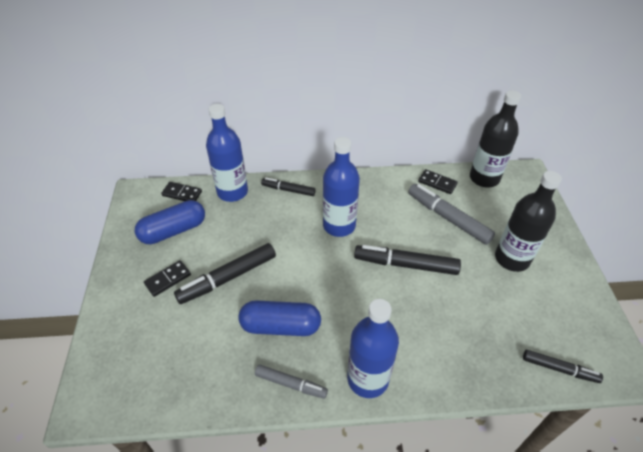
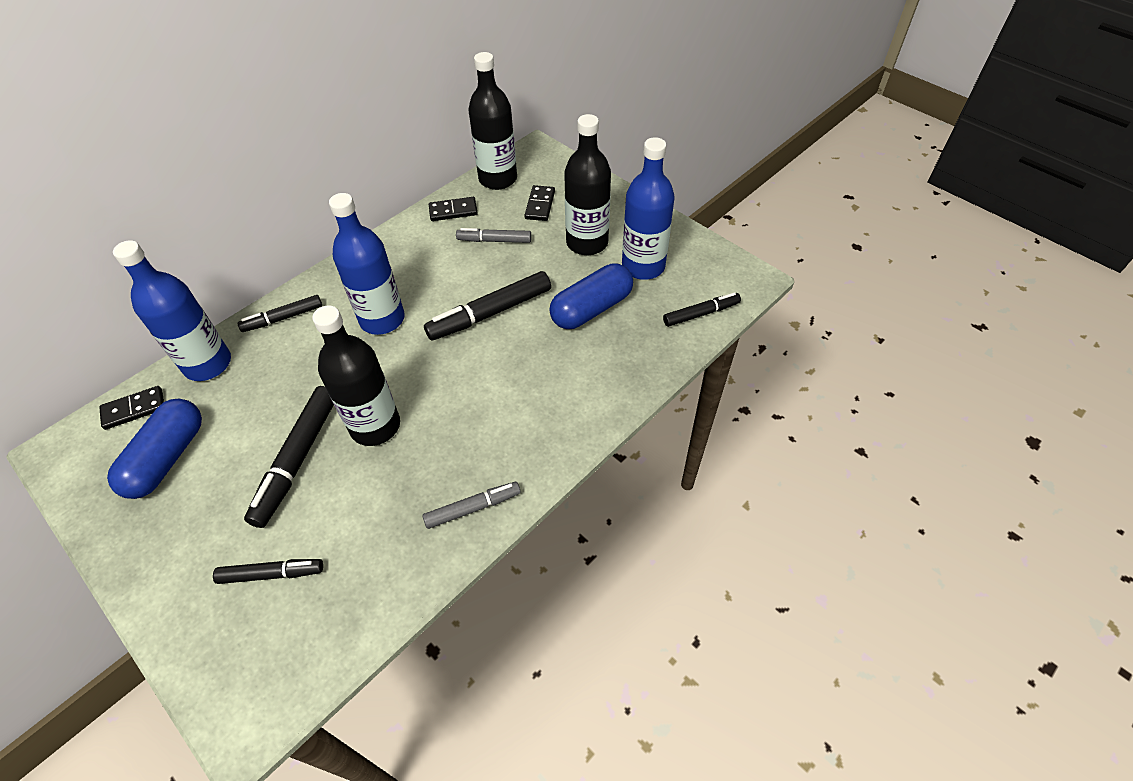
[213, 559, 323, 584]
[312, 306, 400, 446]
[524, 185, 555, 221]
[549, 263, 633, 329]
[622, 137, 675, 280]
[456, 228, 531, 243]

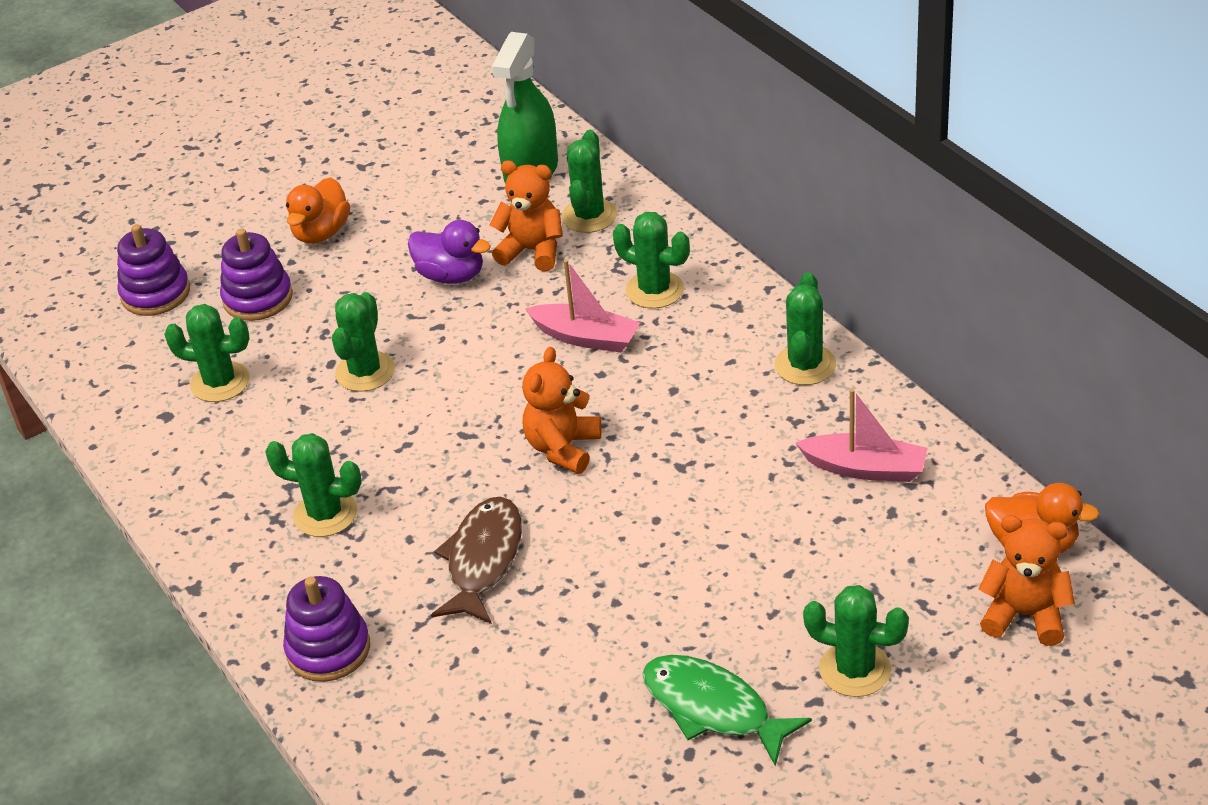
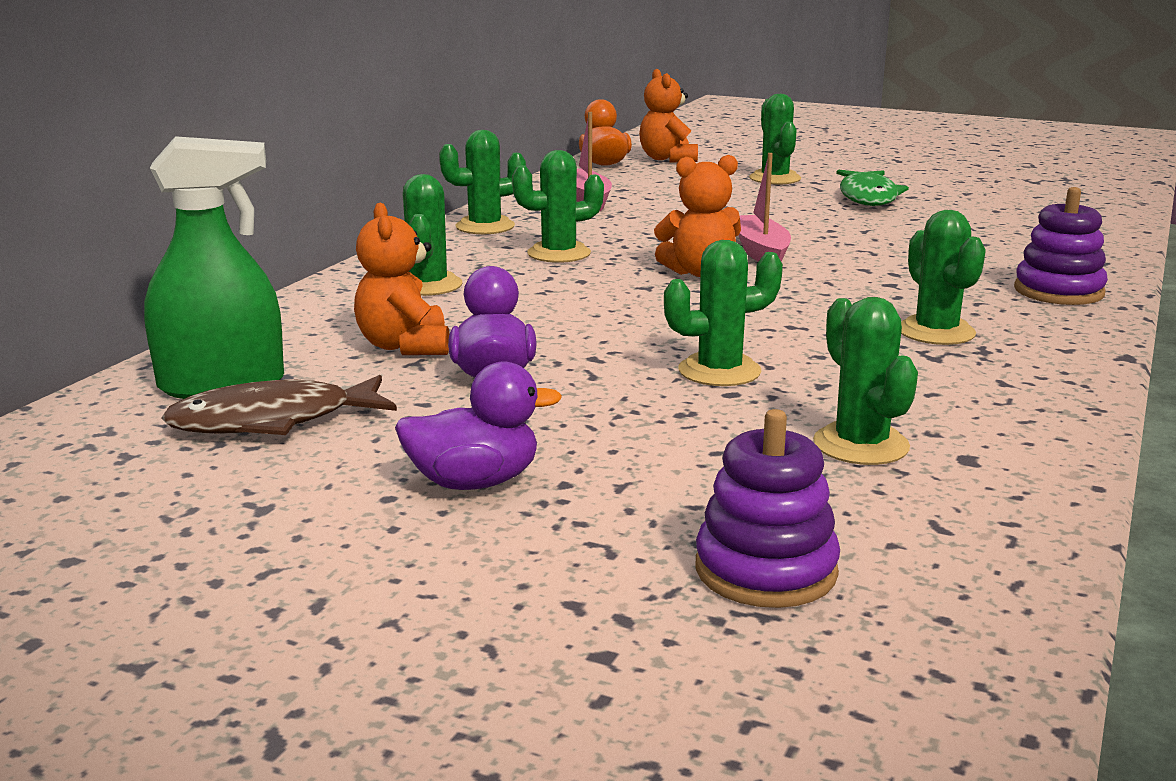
[220, 228, 293, 321] (first image)
[161, 375, 397, 435]
[739, 153, 791, 262]
[512, 150, 604, 263]
[395, 361, 562, 490]

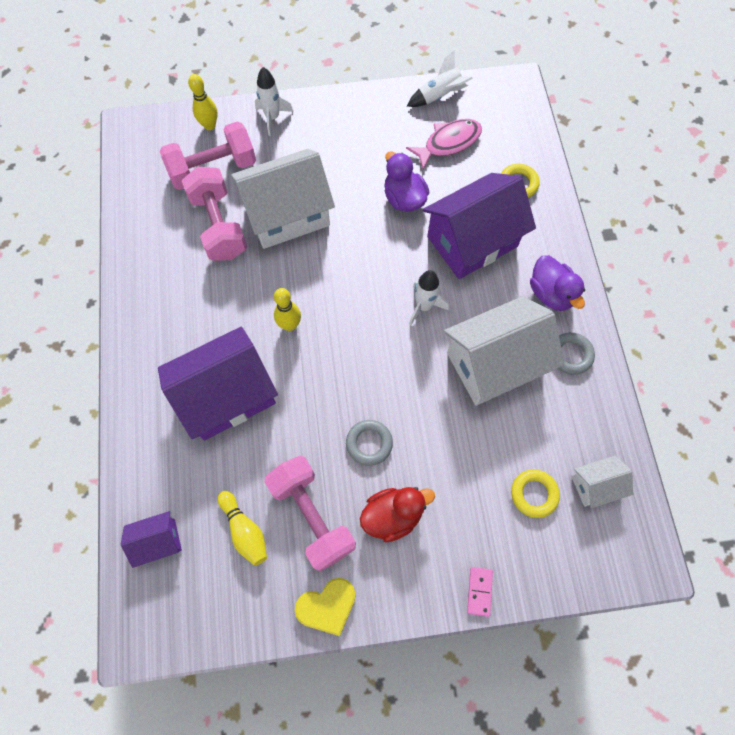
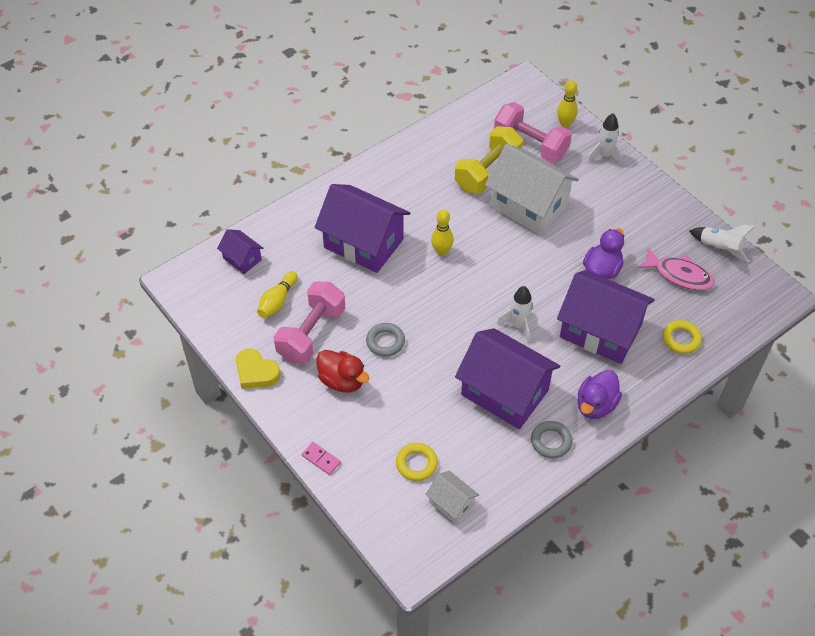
[455, 126, 523, 194]
[455, 328, 560, 429]
[302, 442, 341, 475]

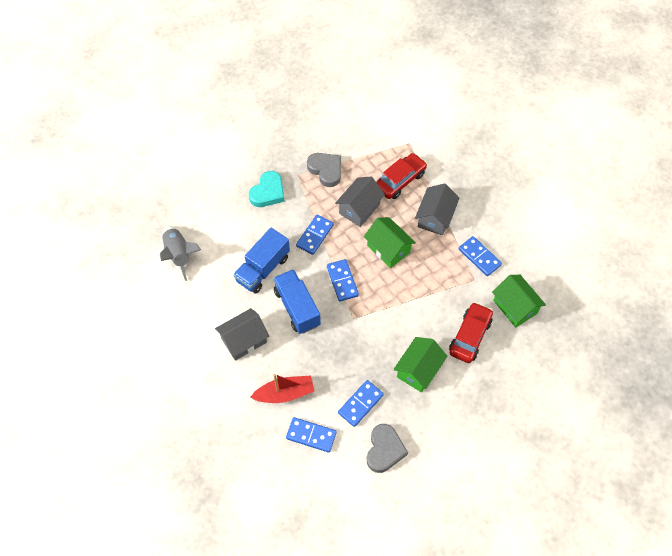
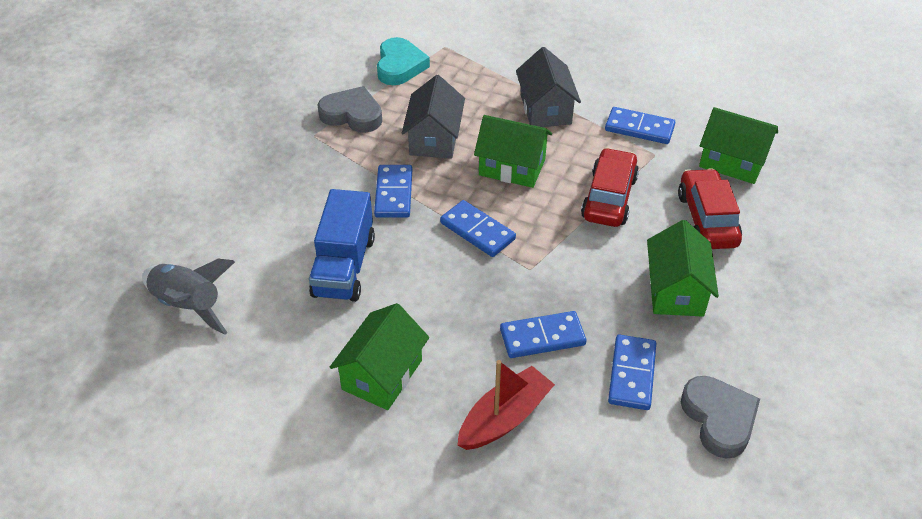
[273, 269, 321, 334] (first image)
[377, 37, 430, 85]
[500, 311, 586, 358]
[581, 148, 639, 227]
[330, 303, 429, 410]

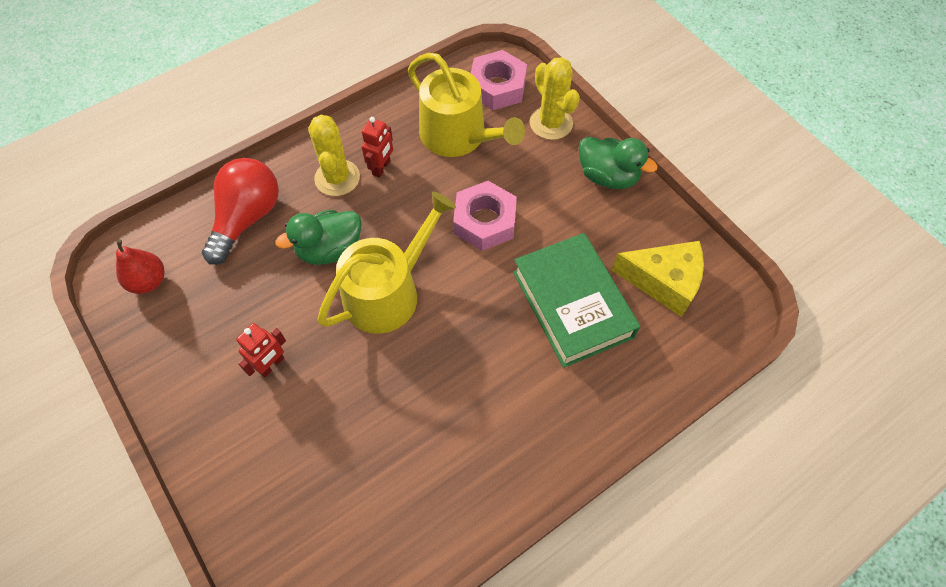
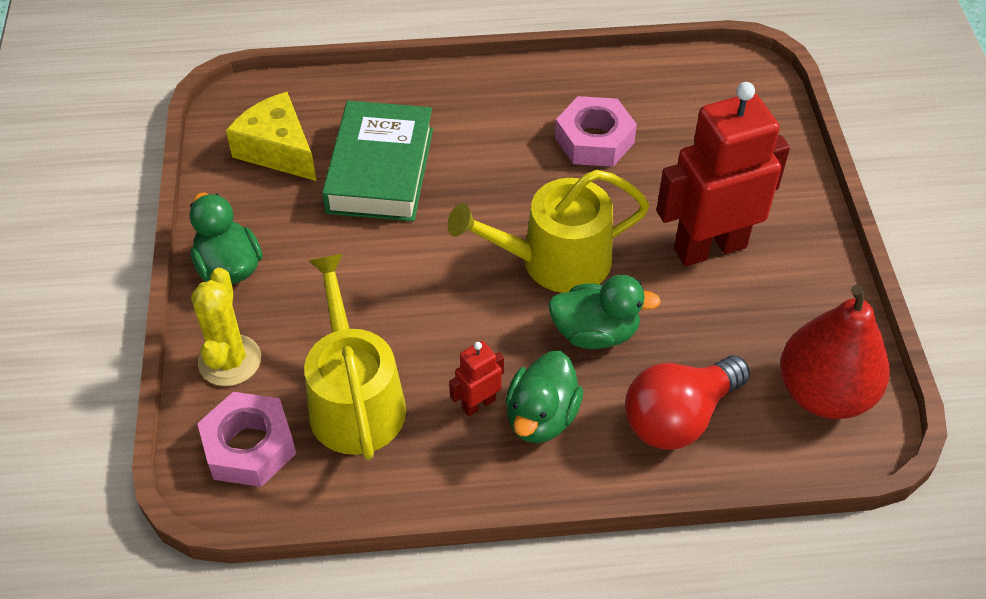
[555, 96, 637, 167]
[506, 351, 583, 443]
[780, 284, 890, 419]
[656, 82, 790, 266]

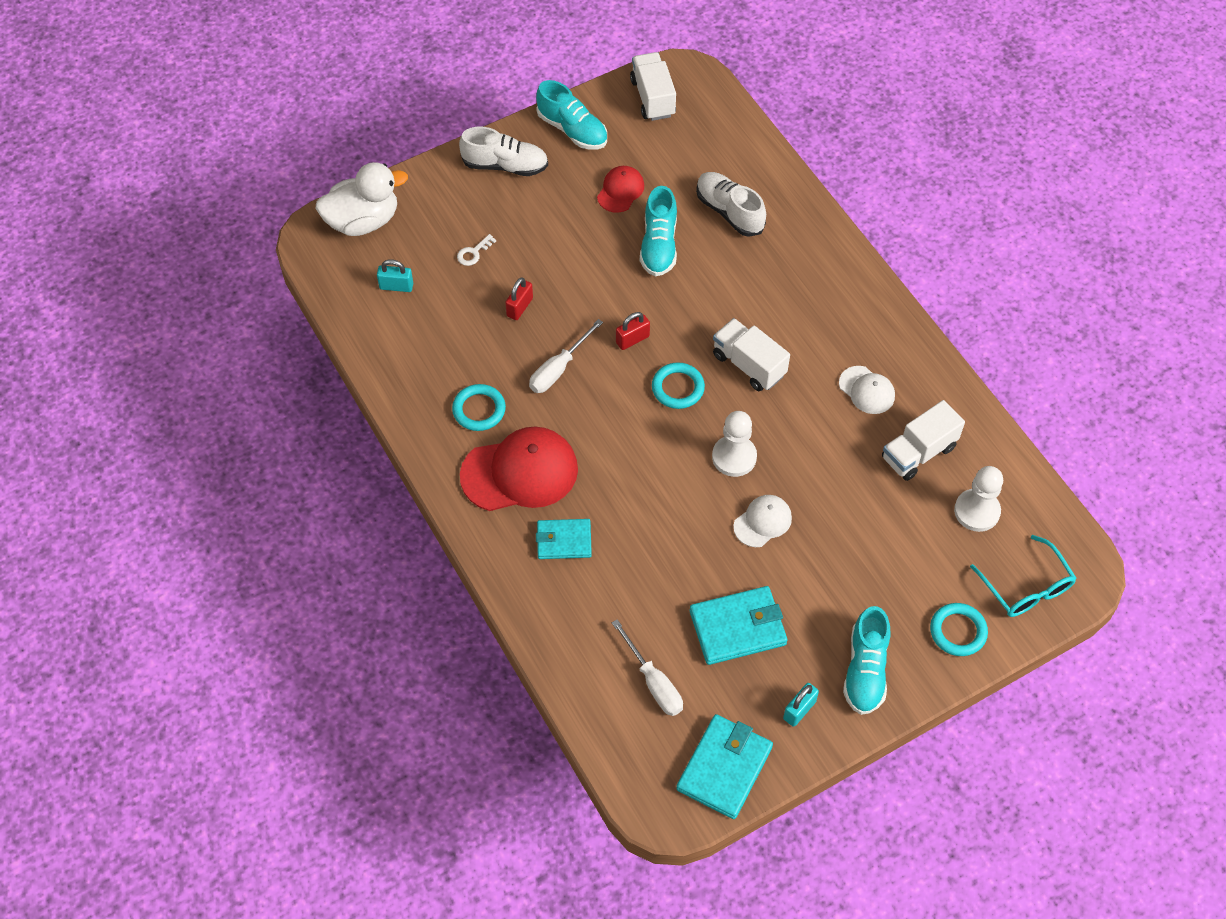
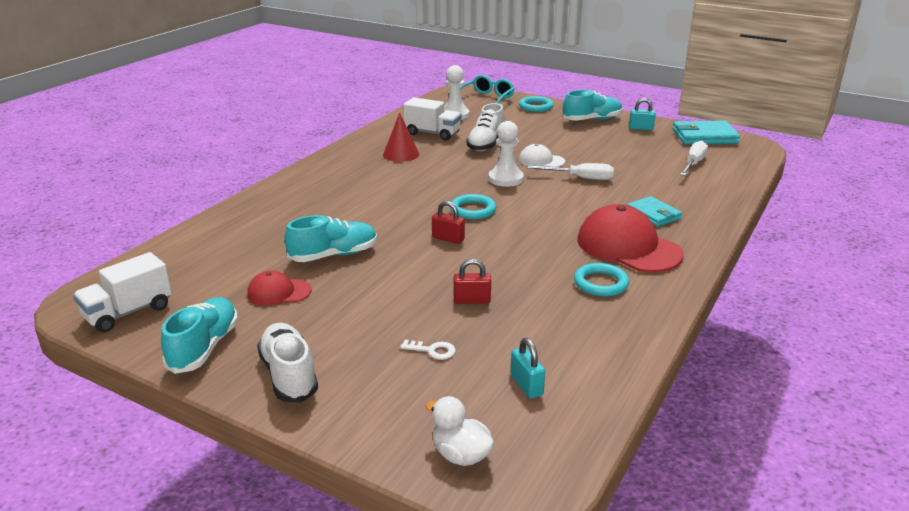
[690, 586, 787, 665] (first image)
[713, 318, 790, 391] (first image)
[527, 163, 614, 180]
[466, 103, 505, 151]
[383, 113, 419, 162]
[426, 396, 494, 466]

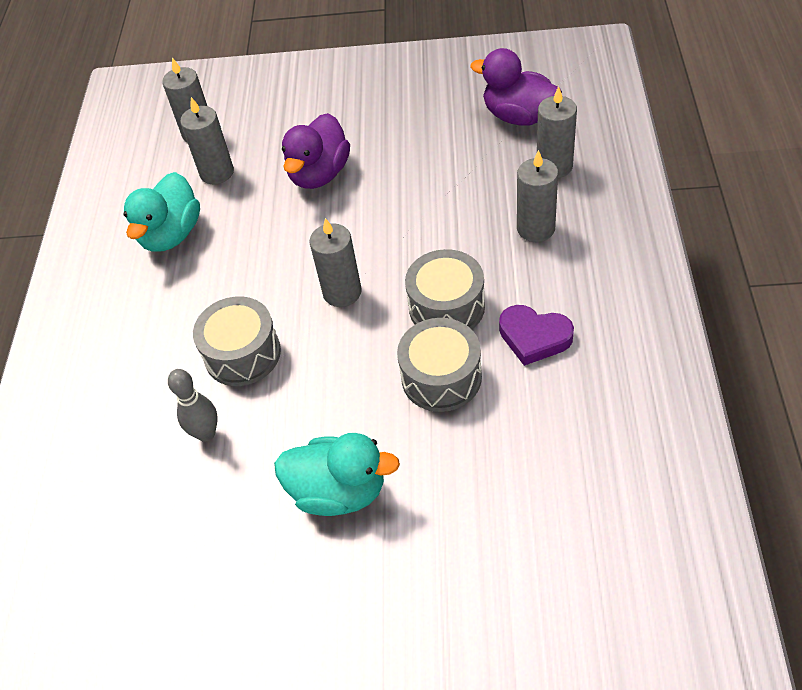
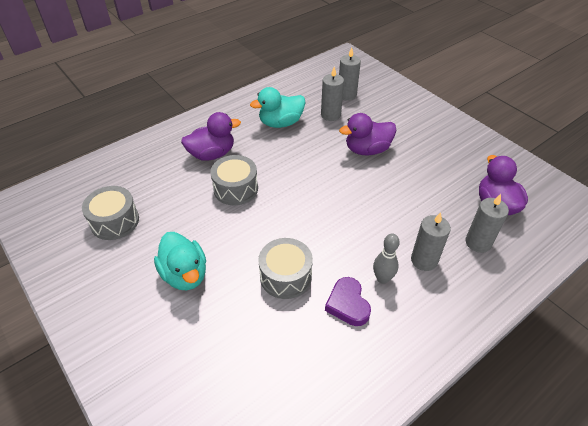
[309, 218, 362, 307] (first image)
[181, 112, 241, 161]
[373, 233, 400, 284]
[82, 186, 139, 240]

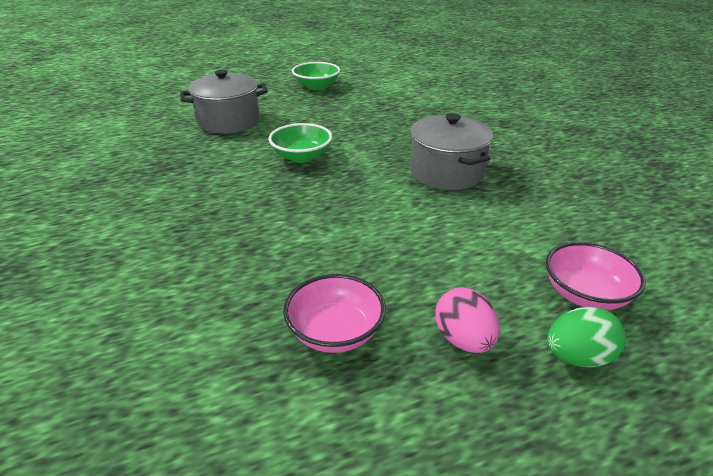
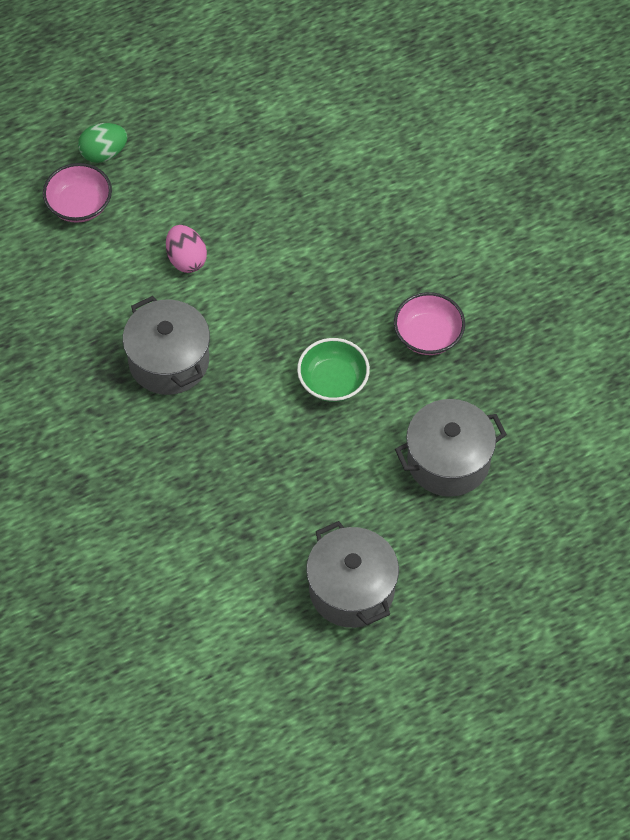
[394, 292, 465, 355]
[166, 225, 207, 273]
[306, 521, 399, 628]

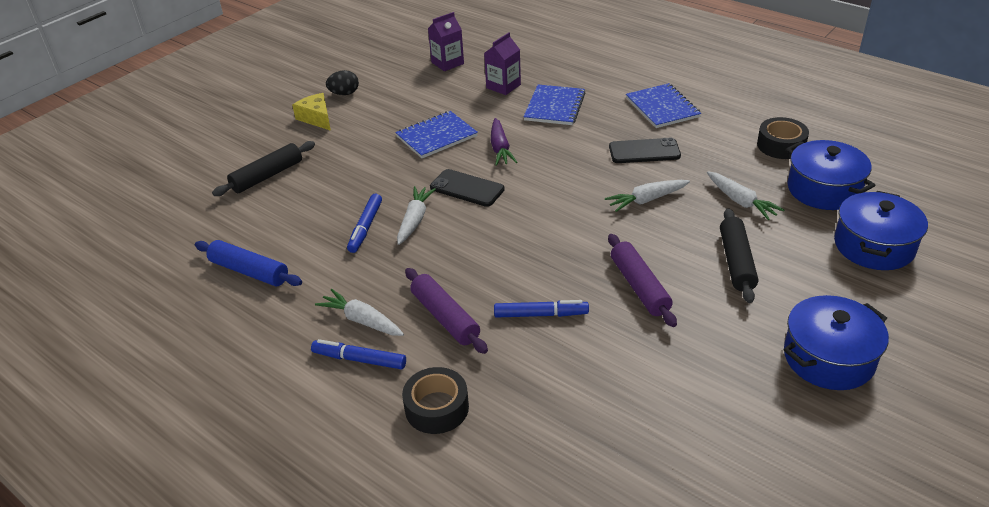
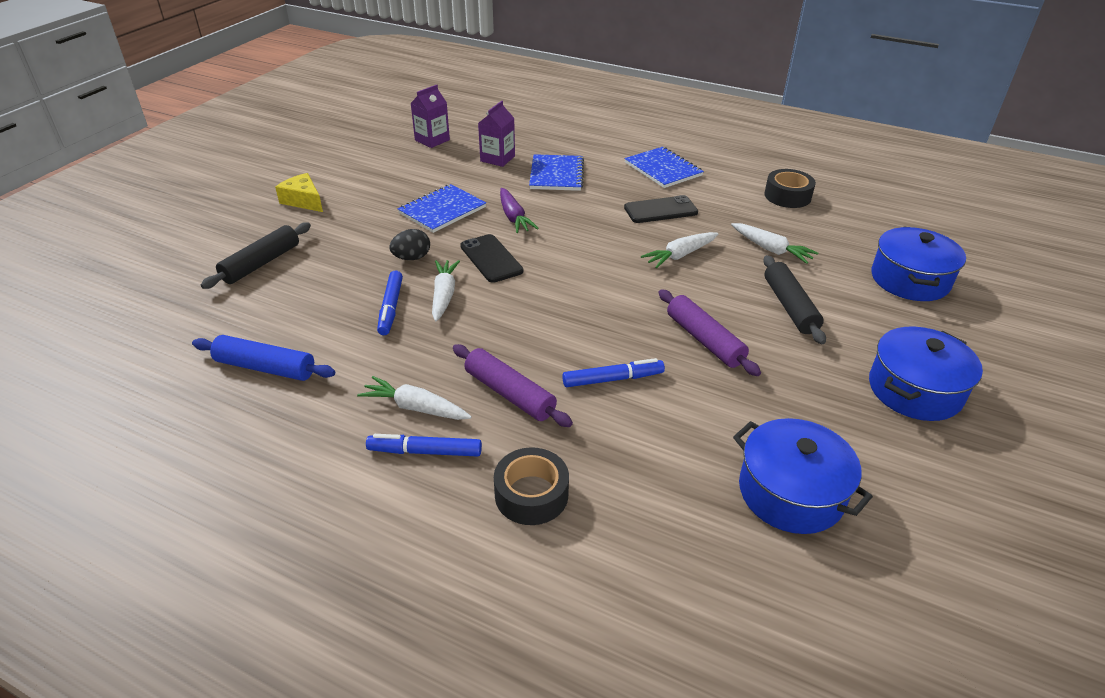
[389, 229, 430, 260]
[733, 418, 873, 534]
[460, 234, 523, 283]

